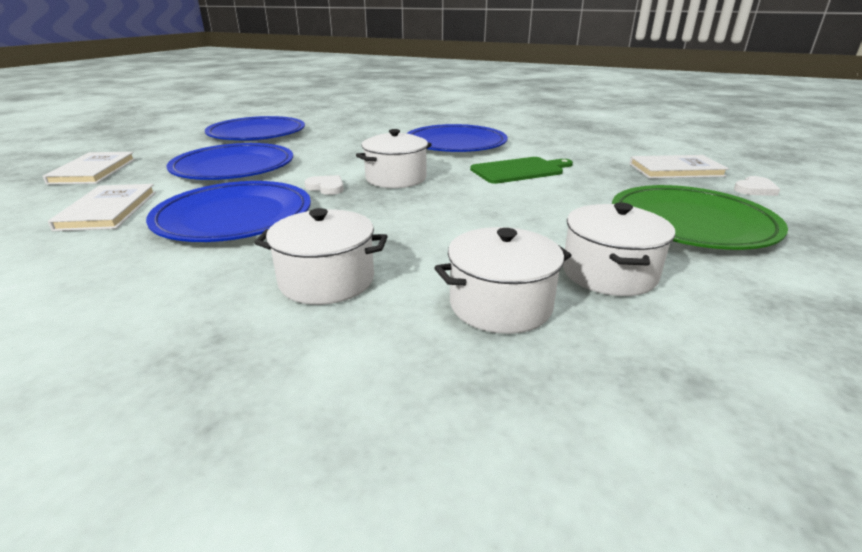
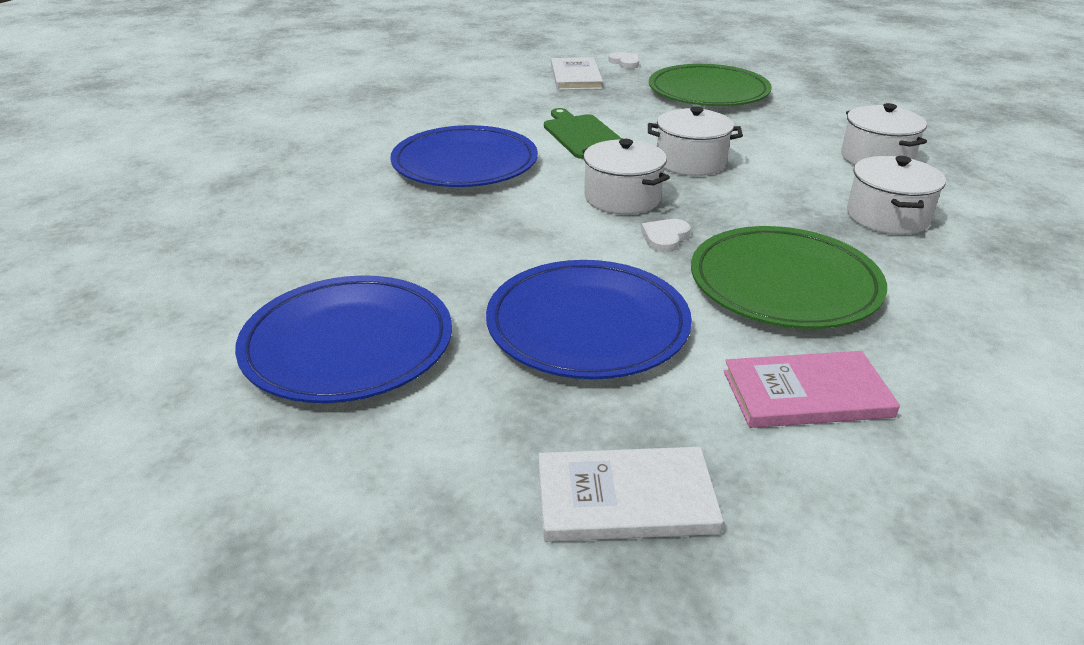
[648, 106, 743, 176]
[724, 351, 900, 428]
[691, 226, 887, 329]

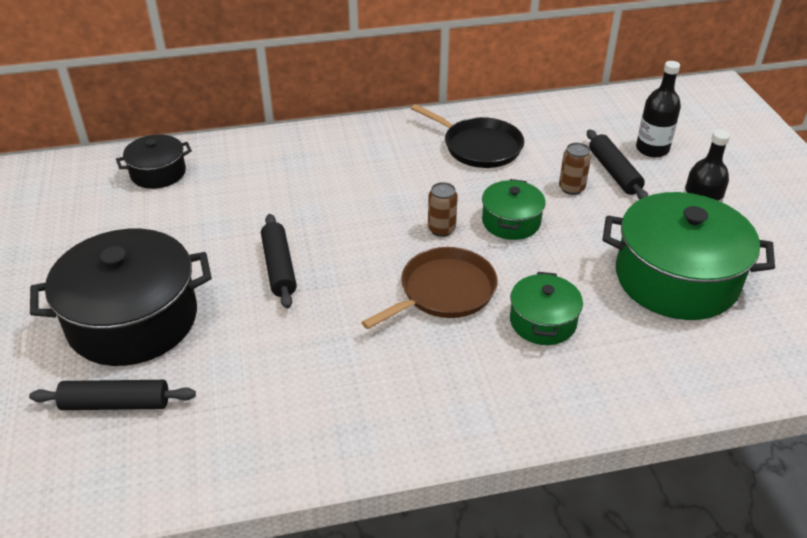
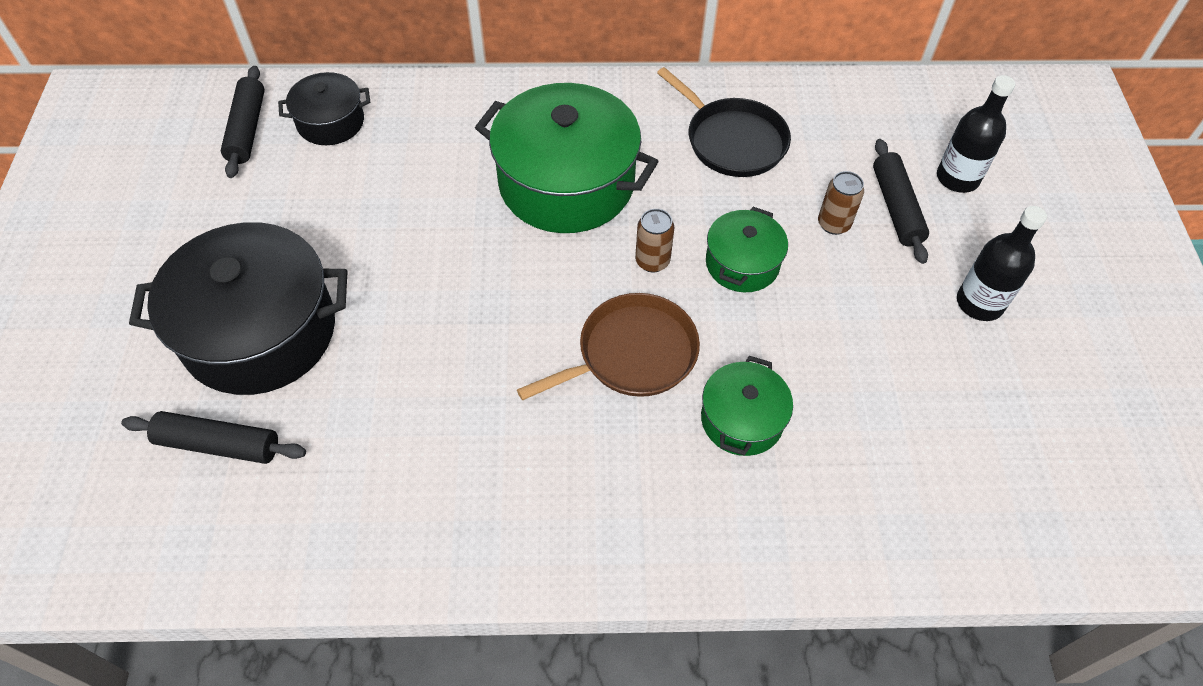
[221, 66, 265, 178]
[475, 83, 659, 233]

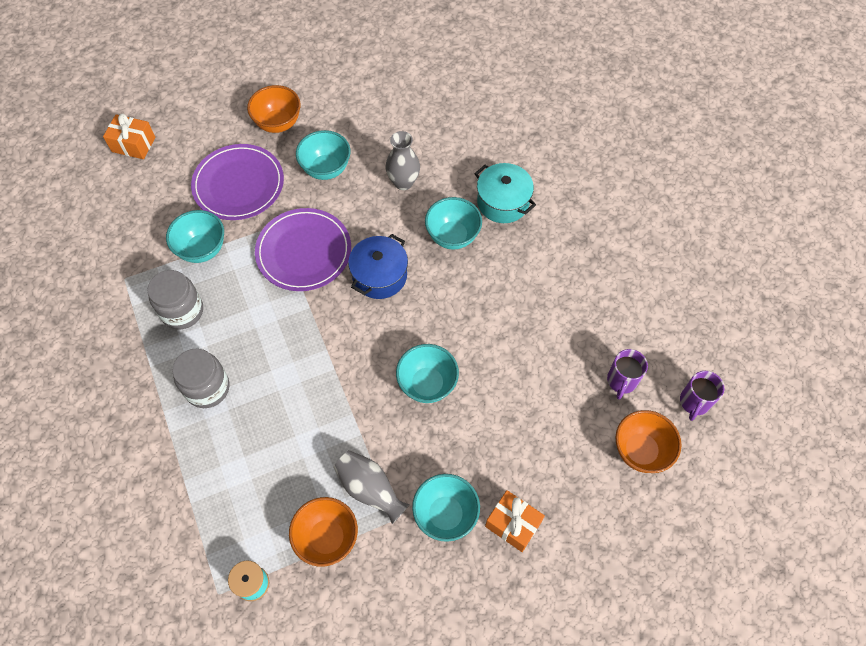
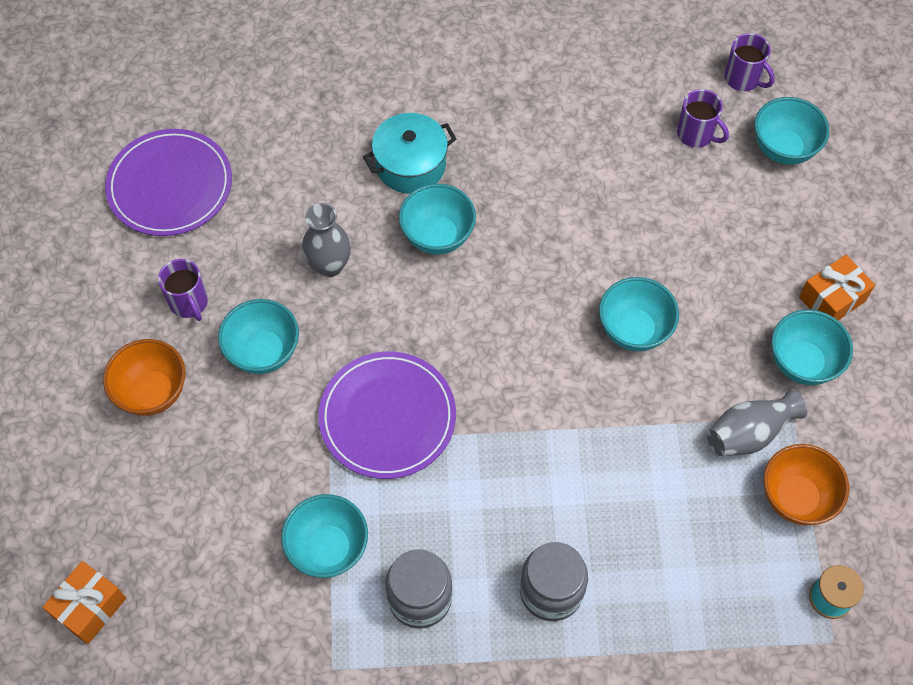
[348, 234, 408, 299] (first image)
[158, 259, 208, 321]
[105, 129, 232, 236]
[754, 97, 829, 165]

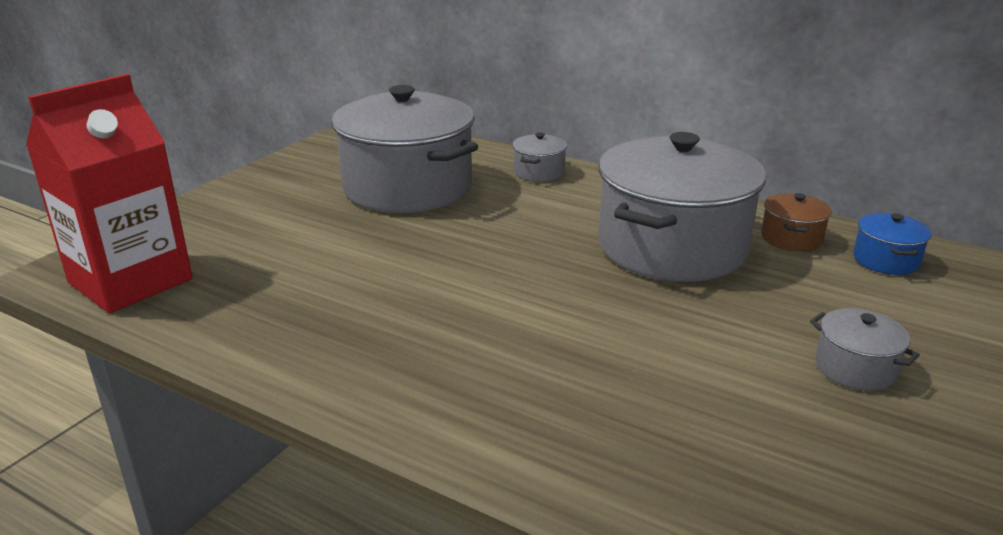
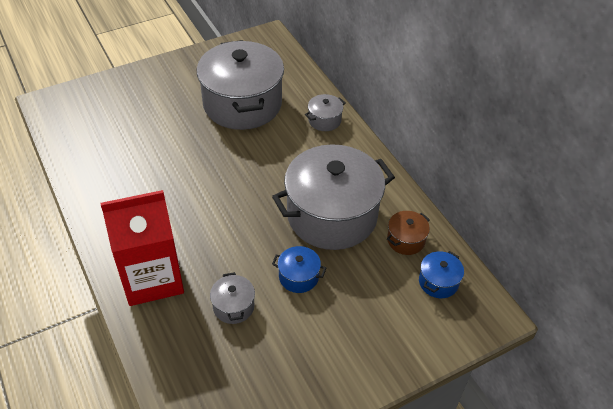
[272, 246, 326, 293]
[100, 190, 184, 306]
[210, 272, 255, 324]

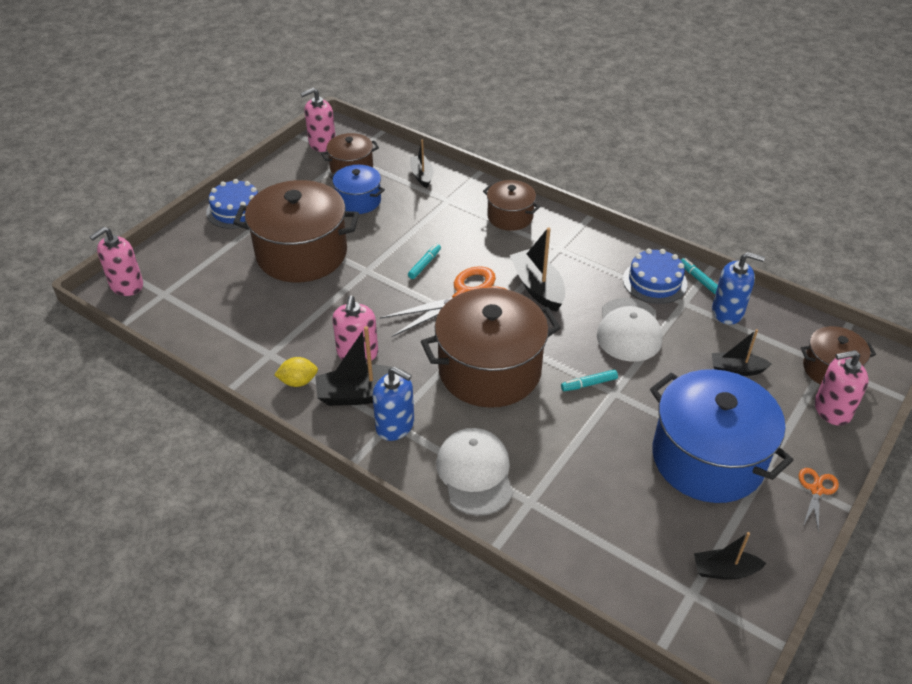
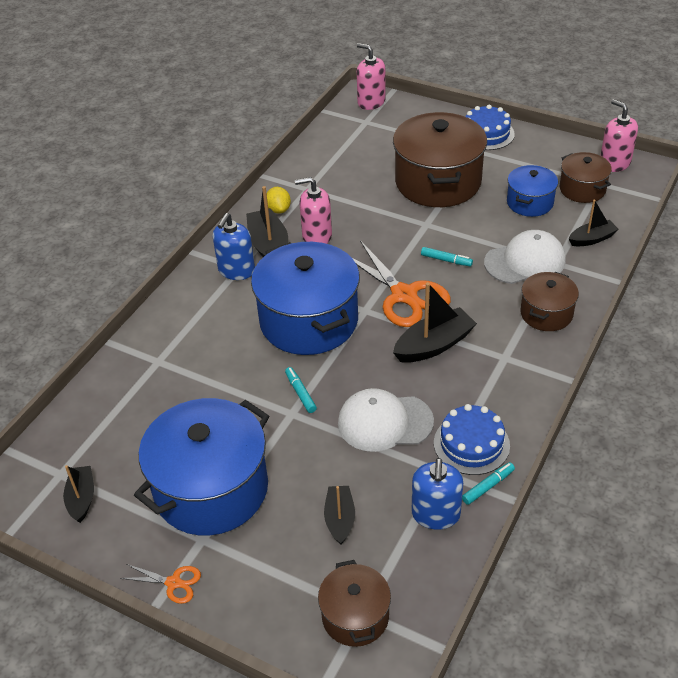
[815, 350, 869, 426] (first image)
[484, 230, 566, 284]
[251, 242, 360, 355]

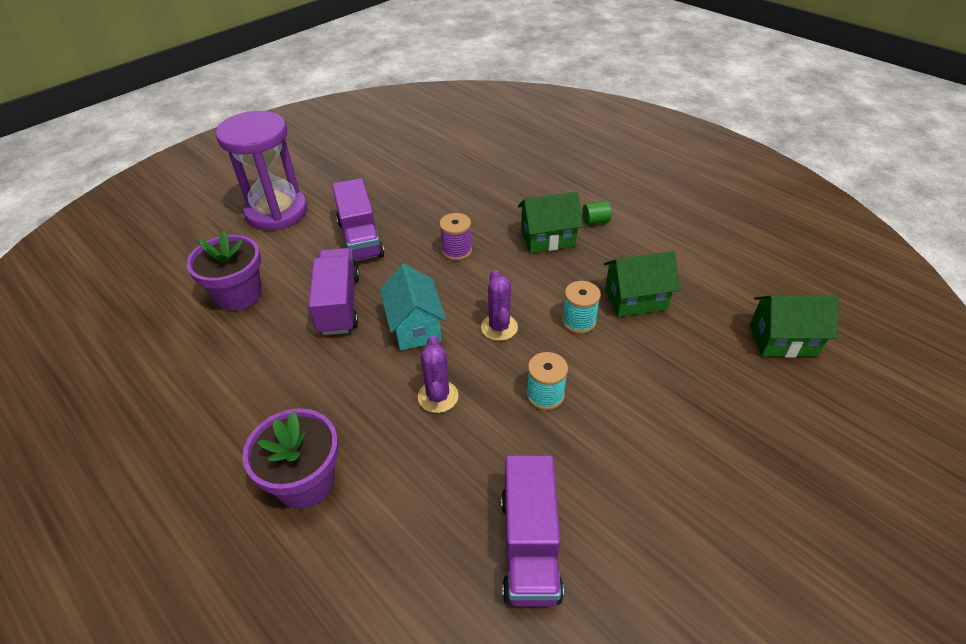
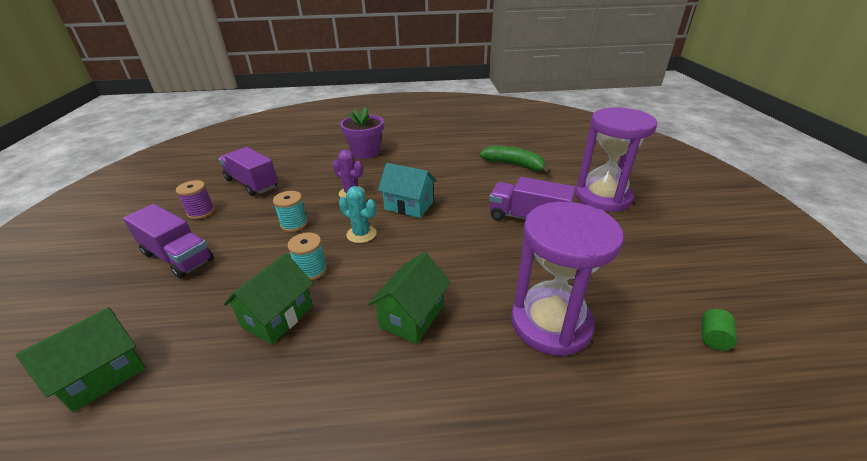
[511, 202, 624, 356]
[123, 204, 214, 279]
[176, 180, 215, 219]
[702, 309, 737, 350]
[479, 146, 551, 174]
[339, 186, 376, 243]

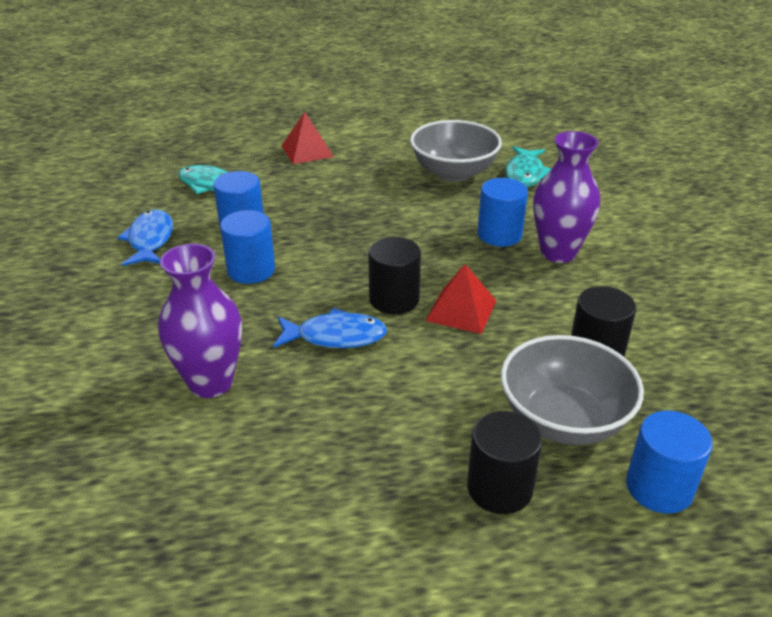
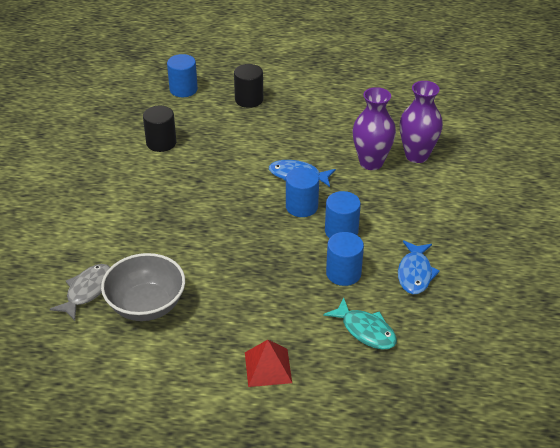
[368, 237, 421, 314] (first image)
[426, 264, 496, 334] (first image)
[501, 335, 644, 445] (first image)
[286, 167, 319, 217]
[400, 81, 443, 163]
[50, 264, 110, 321]

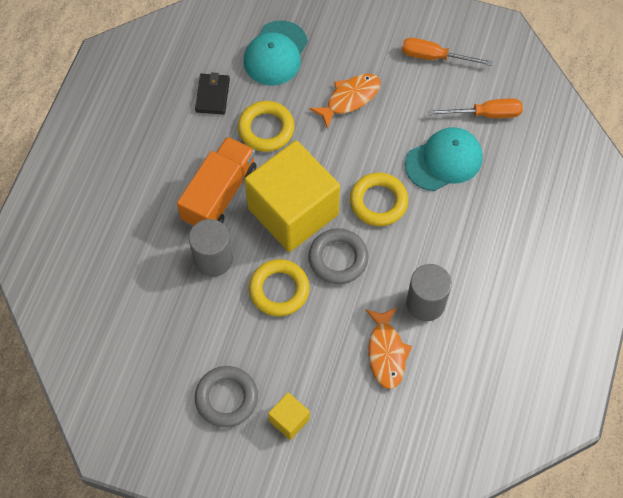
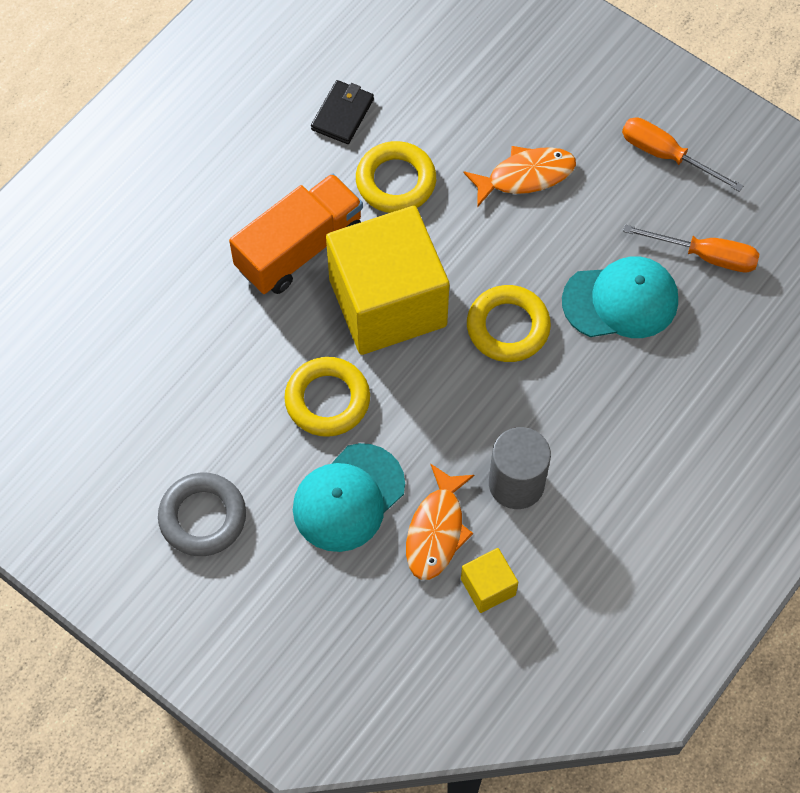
[189, 219, 233, 277] (first image)
[308, 228, 368, 284] (first image)
[293, 443, 405, 552]
[461, 548, 518, 613]

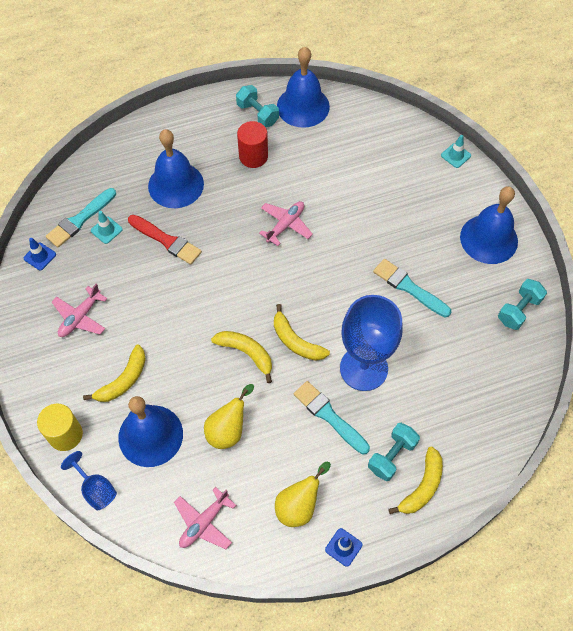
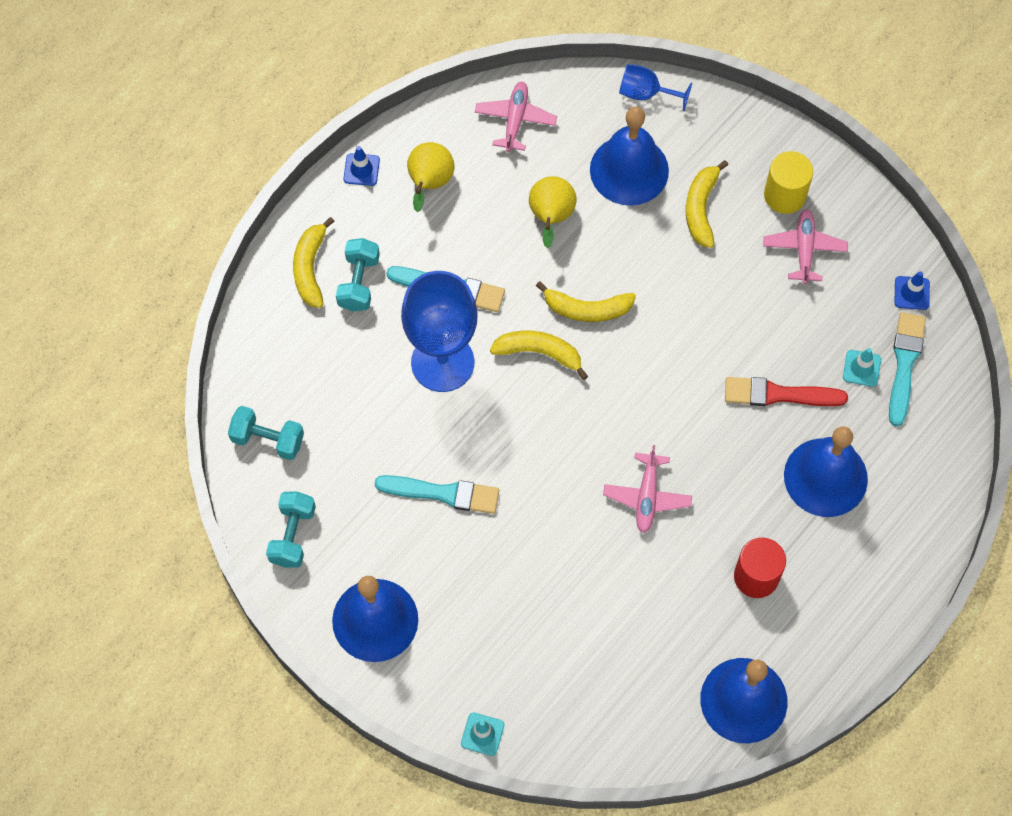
[764, 151, 813, 214]
[228, 406, 304, 460]

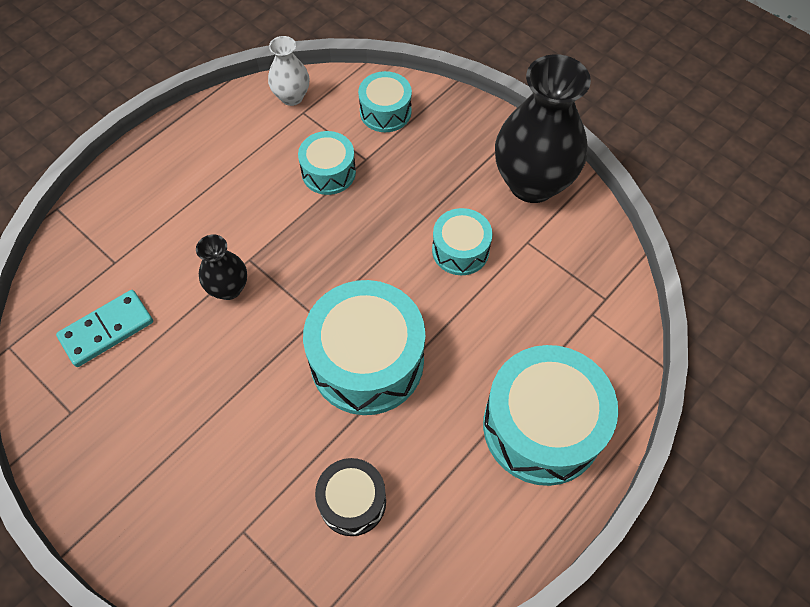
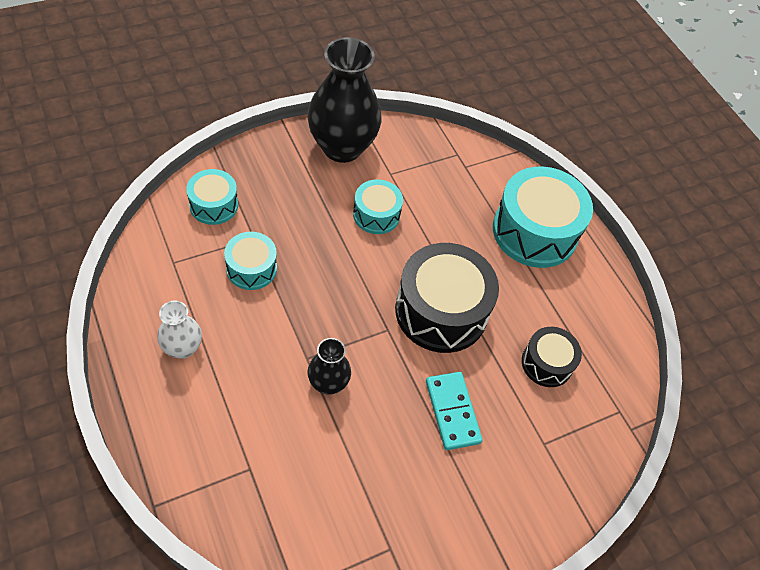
[426, 372, 483, 450]
[157, 300, 202, 359]
[395, 243, 499, 353]

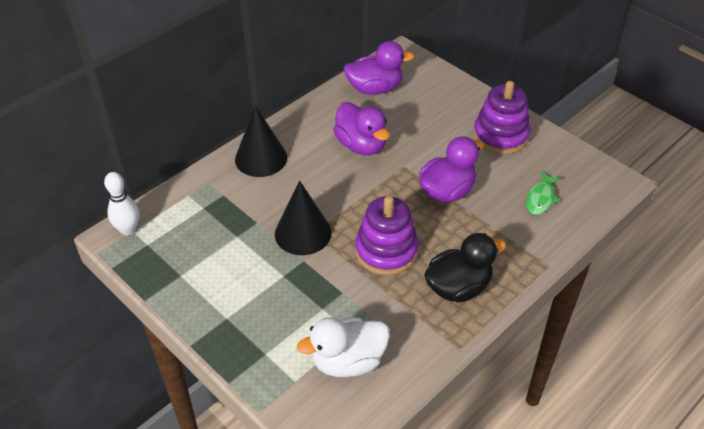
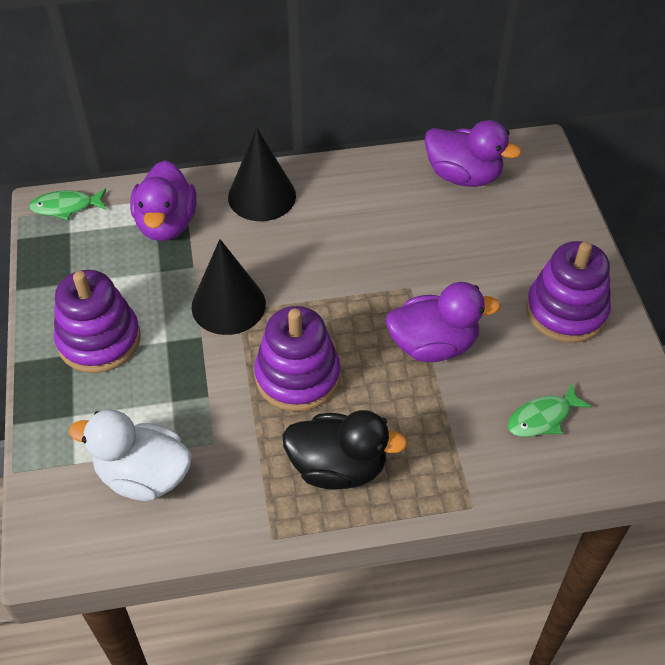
[54, 270, 141, 373]
[130, 160, 197, 241]
[29, 189, 106, 220]

